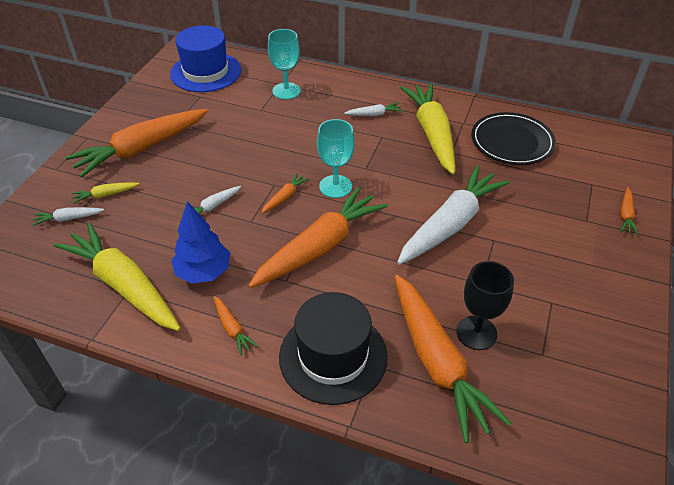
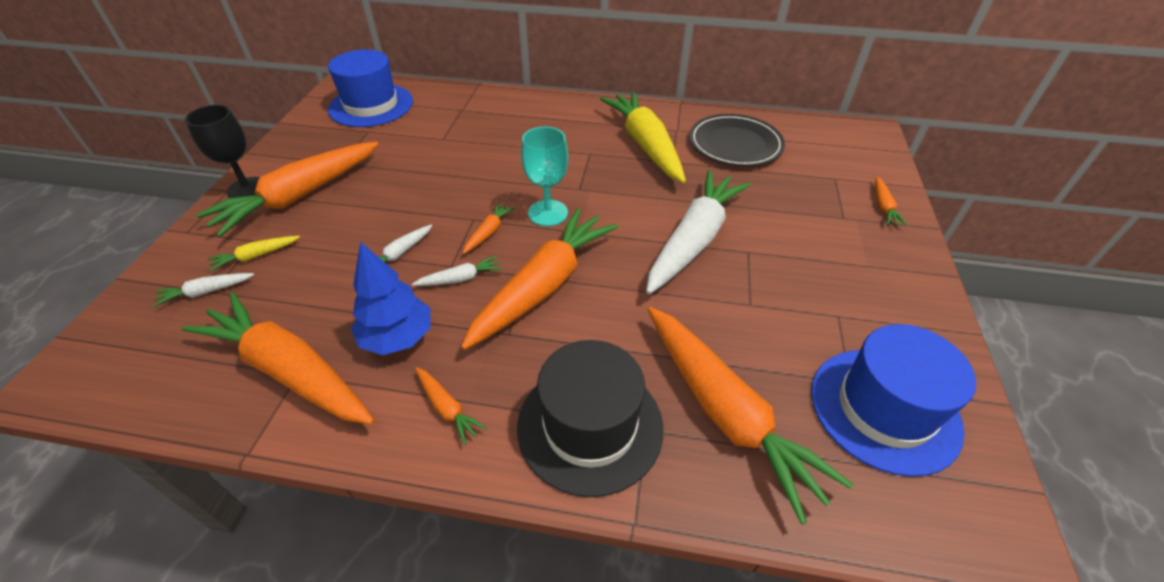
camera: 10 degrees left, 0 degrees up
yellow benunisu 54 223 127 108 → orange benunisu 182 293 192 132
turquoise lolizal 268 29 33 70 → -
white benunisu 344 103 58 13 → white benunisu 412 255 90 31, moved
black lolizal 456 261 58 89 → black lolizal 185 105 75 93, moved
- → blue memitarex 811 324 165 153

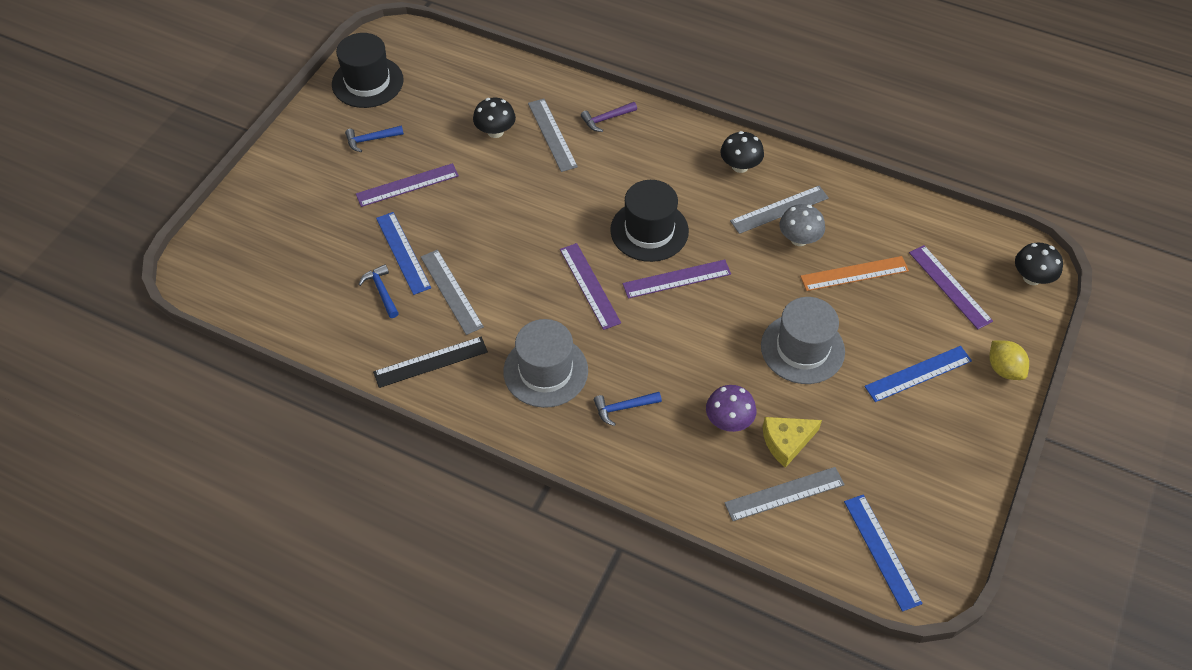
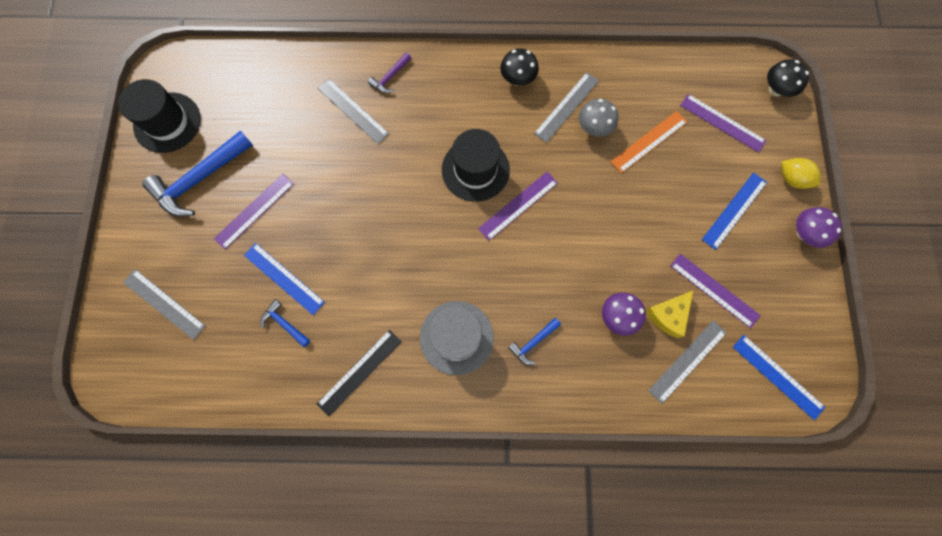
camera: 25 degrees left, 20 degrees up
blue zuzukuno 345 125 59 27 → blue zuzukuno 142 130 111 87, x2.06
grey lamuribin 421 250 63 85 → grey lamuribin 123 269 82 71, moved
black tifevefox 473 97 43 41 → -
purple lamuribin 560 243 61 87 → purple lamuribin 670 253 91 75, moved
grey memitarex 761 297 84 87 → -
- → purple tifevefox 796 207 46 41

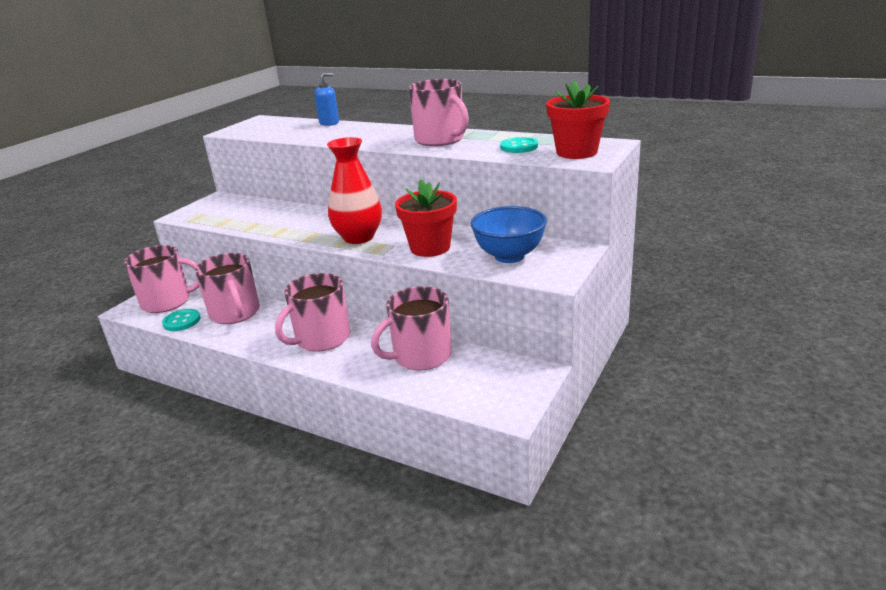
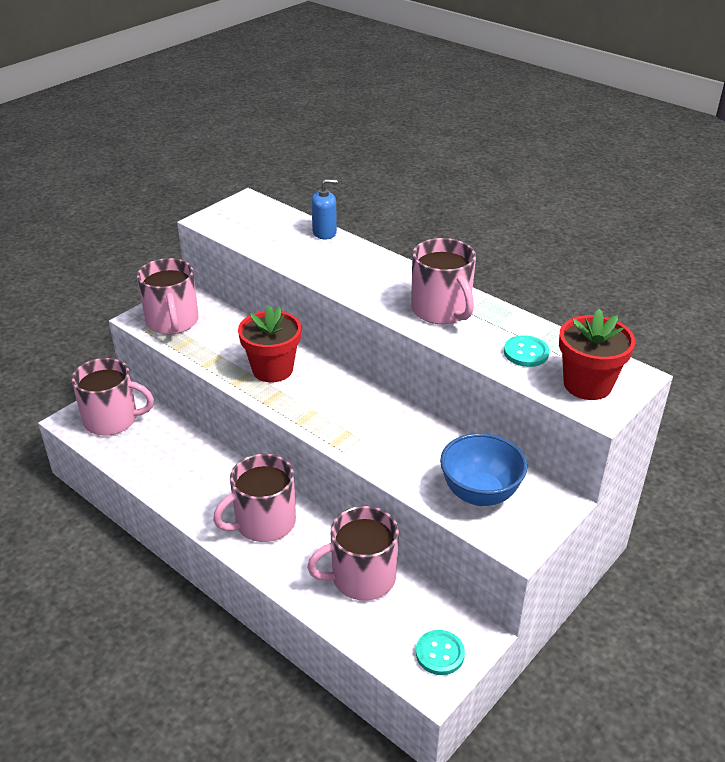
camera: 10 degrees right, 10 degrees up
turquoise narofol 162 309 39 22 → turquoise narofol 416 630 49 45, moved
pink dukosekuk 195 253 65 71 → pink dukosekuk 137 258 62 77, moved
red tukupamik 327 137 55 107 → -
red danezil 395 179 62 78 → red danezil 238 305 63 77, moved

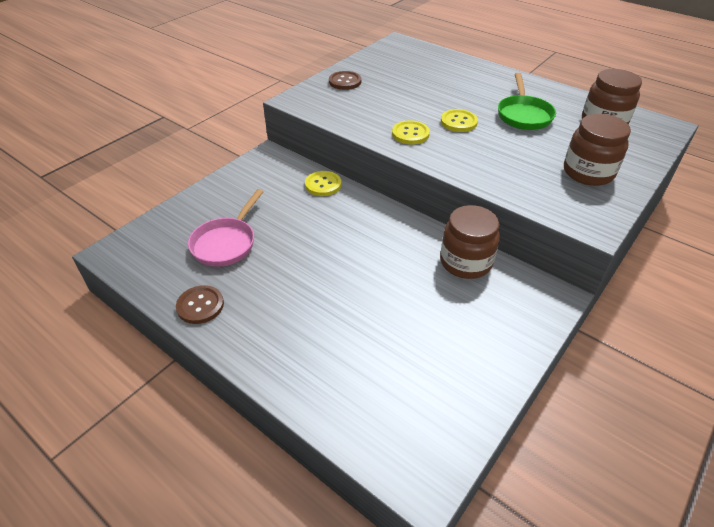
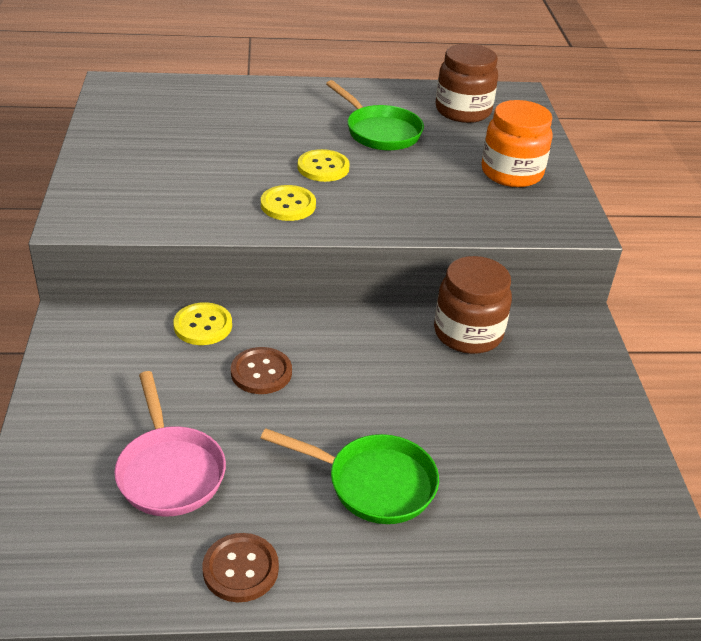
camera: 45 degrees left, 5 degrees down
brown narofol 329 71 32 19 → brown narofol 231 347 61 47, moved
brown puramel 564 114 67 72 → orange puramel 482 100 71 87
- → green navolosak 261 428 178 96

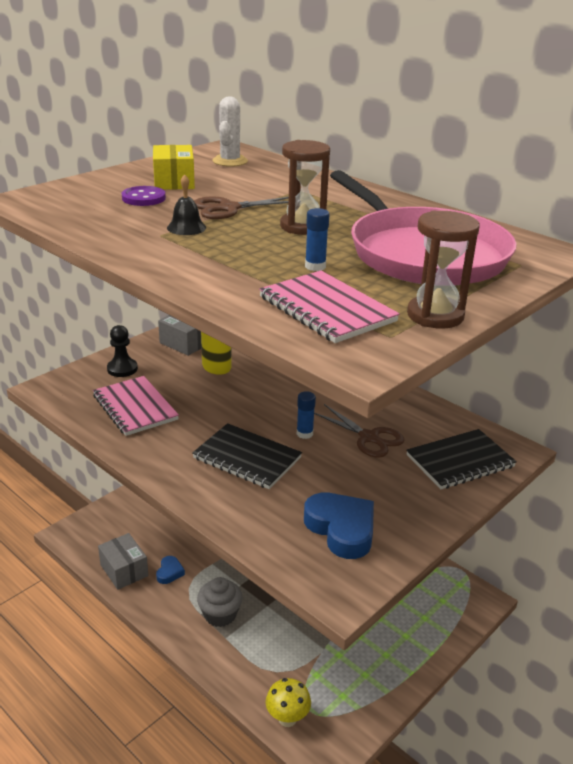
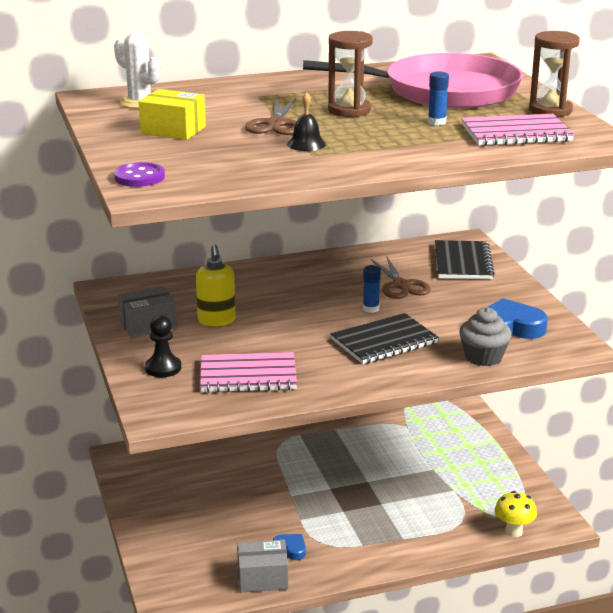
camera: 60 degrees left, 5 degrees down
purple narofol 122 186 44 20 → purple narofol 114 162 51 25, moved
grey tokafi 197 577 46 50 → grey tokafi 459 307 53 59, moved
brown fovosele 314 404 90 54 → brown fovosele 371 257 60 42, 90 degrees clockwise

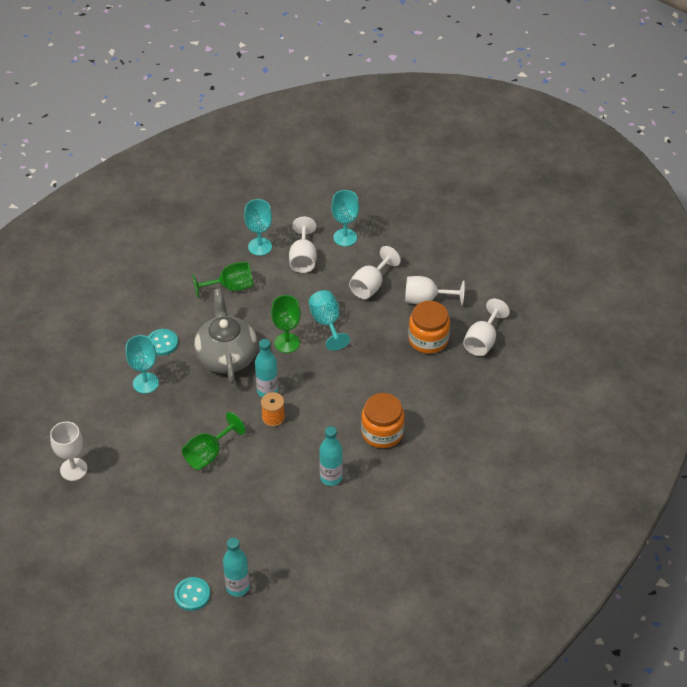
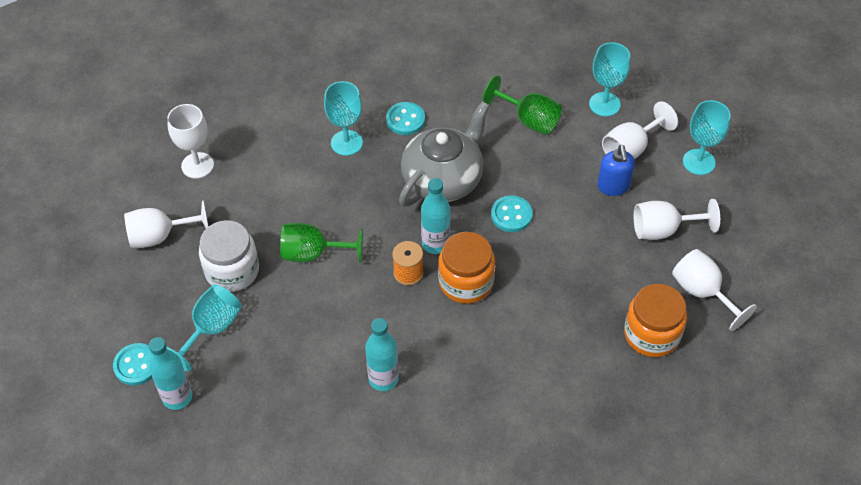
camera: 50 degrees right, 5 degrees up
green lolizal 271 295 30 58 → turquoise narofol 491 195 42 37
turquoise lolizal 309 290 41 61 → turquoise lolizal 167 285 75 86, moved
orange puramel 361 393 44 55 → orange puramel 438 232 57 72, moved
white lolizal 463 299 47 57 → white lolizal 124 200 85 48, moved
- → white puramel 199 220 60 72
- → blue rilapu 597 145 38 51

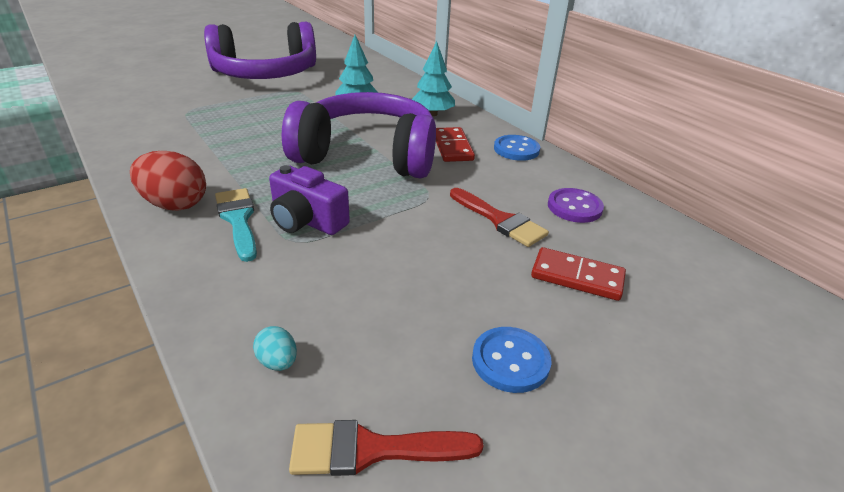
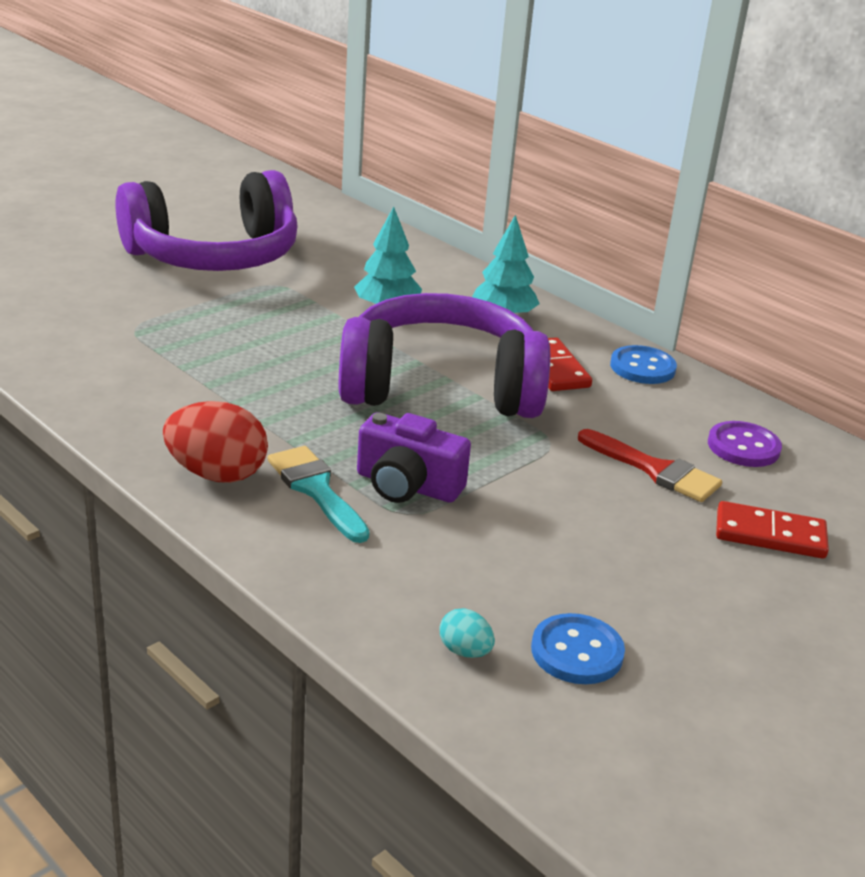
camera: 10 degrees left, 5 degrees down
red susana 289 420 194 56 → -
blue narofol 472 327 79 66 → blue narofol 531 613 94 71, moved

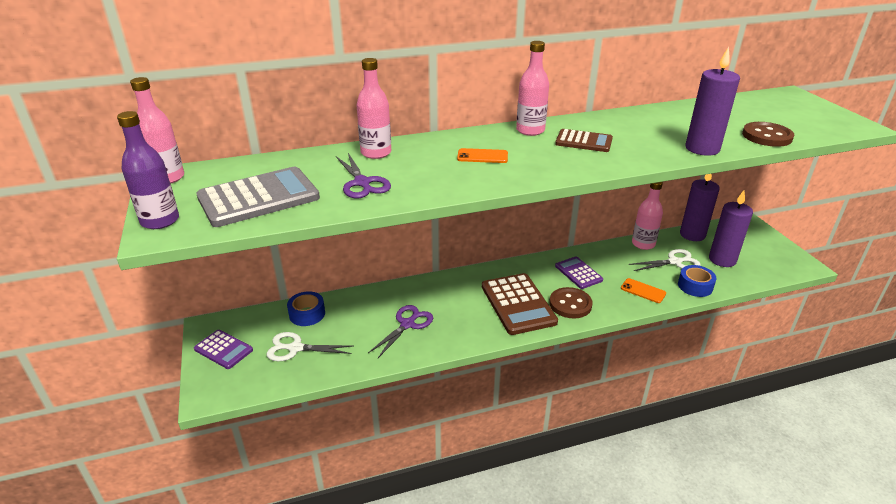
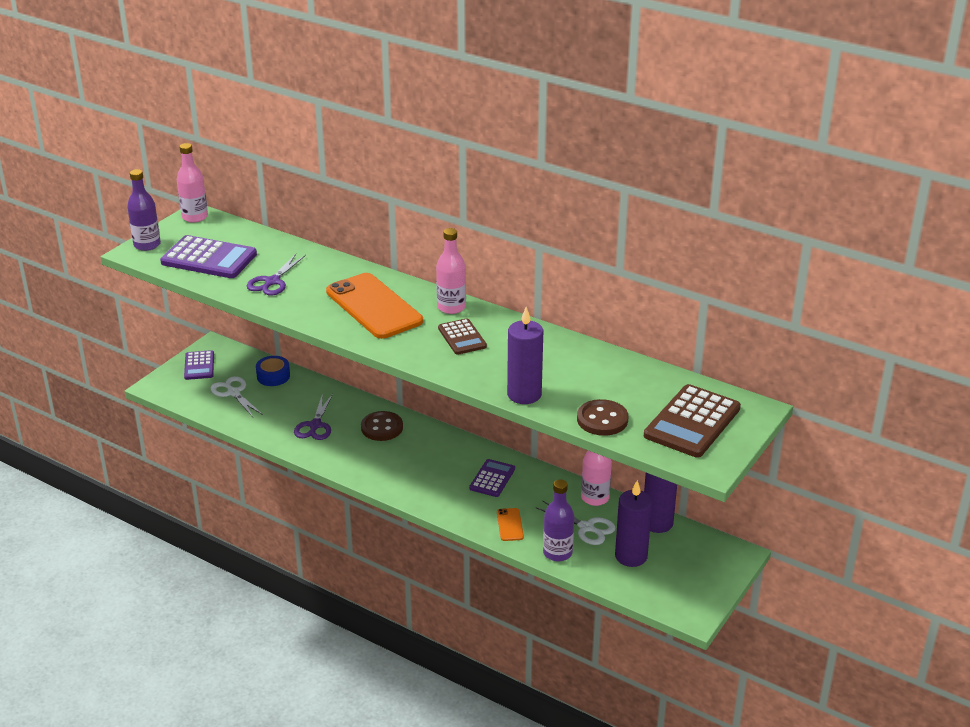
camera: 50 degrees right, 0 degrees up
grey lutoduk 196 167 124 60 → purple lutoduk 160 235 97 43
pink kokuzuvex 356 58 35 101 → -
purple fovosele 368 305 65 53 → purple fovosele 294 393 39 47, 105 degrees clockwise
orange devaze 457 148 51 15 → orange devaze 326 273 97 66, x2.38
brown lutoduk 482 273 76 62 → brown lutoduk 644 384 97 74, moved
brown narofol 549 287 44 32 → brown narofol 361 411 42 30, moved
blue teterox 678 265 38 32 → purple kokuzuvex 543 479 31 82

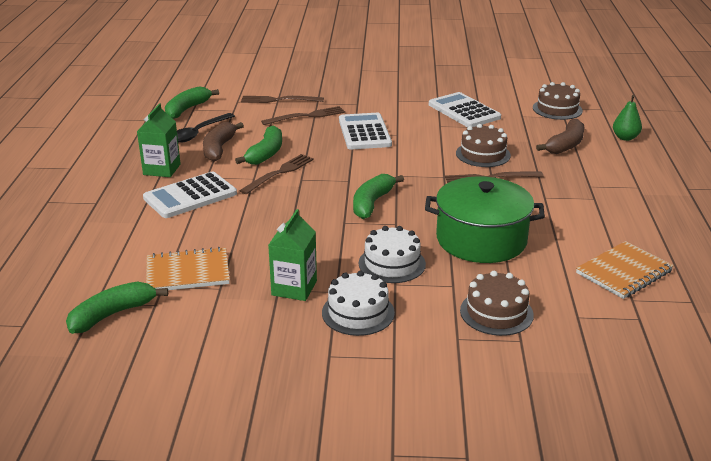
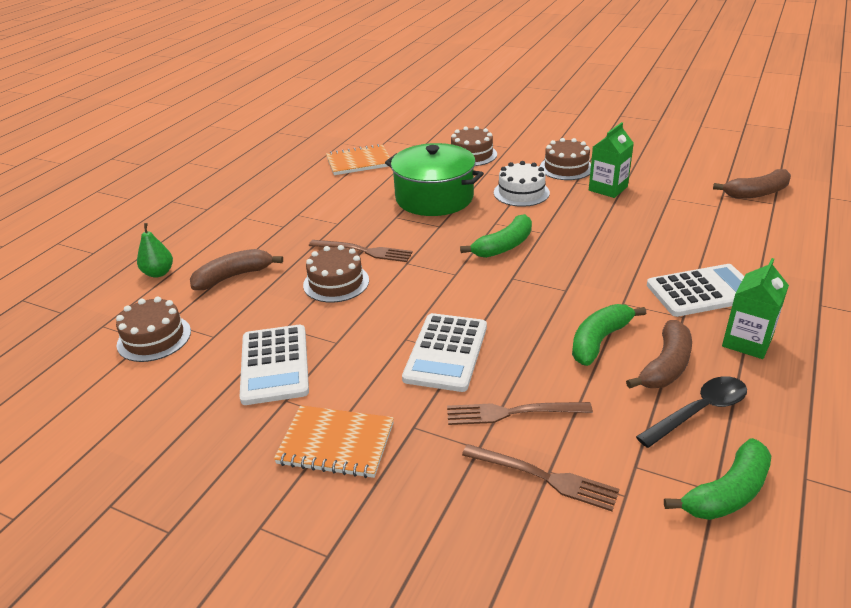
camera: 155 degrees left, 5 degrees up
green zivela 66 282 102 52 → brown zivela 713 169 78 30
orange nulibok 146 247 84 43 → orange nulibok 274 405 120 73, moved
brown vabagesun 239 154 75 40 → -
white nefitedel 322 271 73 65 → brown nefitedel 540 138 51 42

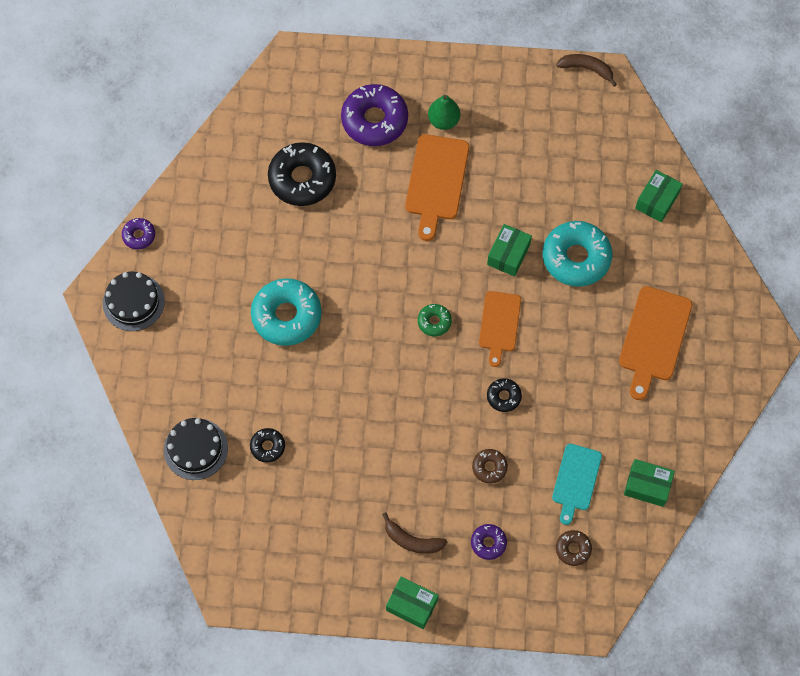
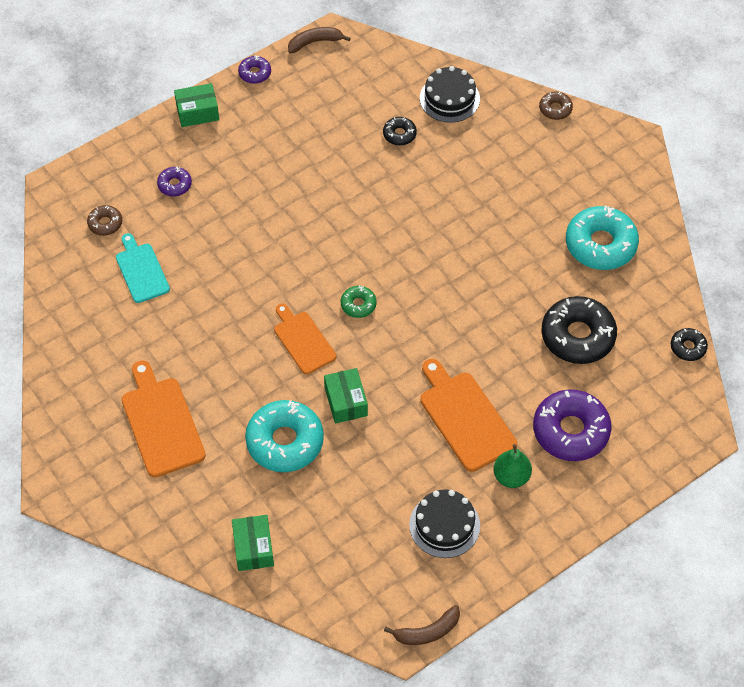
camera: 140 degrees right, 10 degrees down
black nefitedel 103 272 62 59 → black nefitedel 409 489 71 69, moved
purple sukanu 122 218 33 32 → purple sukanu 238 55 33 29, moved
turquoise sukanu 251 278 71 68 → turquoise sukanu 566 205 73 65, moved
brown zivela 382 512 65 42 → brown zivela 288 27 63 27, moved
brown sukanu 472 449 36 35 → brown sukanu 539 92 34 28, moved
black sukanu 487 378 35 34 → black sukanu 671 328 37 33, moved
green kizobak 624 459 51 48 → -

